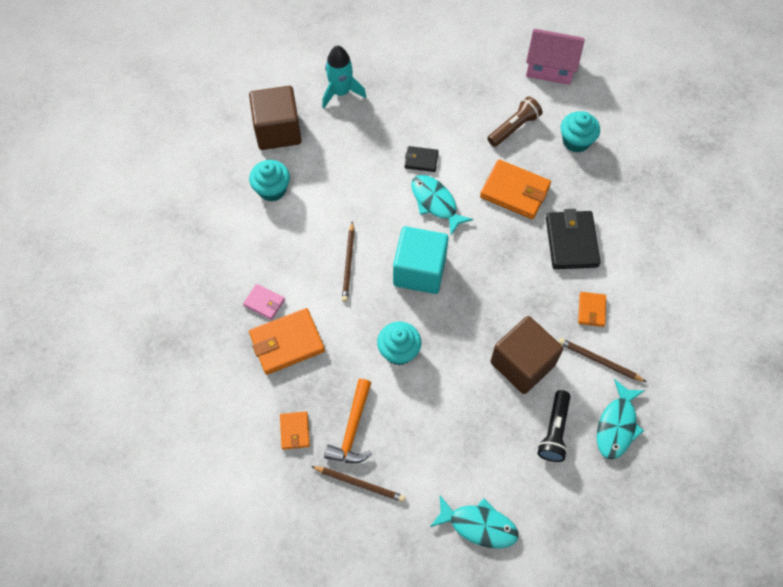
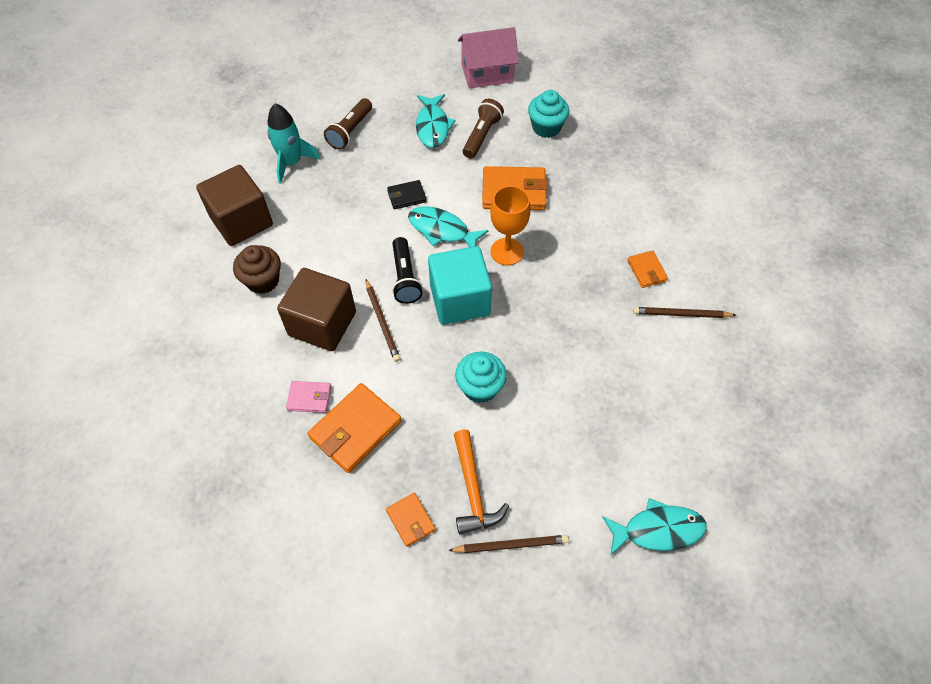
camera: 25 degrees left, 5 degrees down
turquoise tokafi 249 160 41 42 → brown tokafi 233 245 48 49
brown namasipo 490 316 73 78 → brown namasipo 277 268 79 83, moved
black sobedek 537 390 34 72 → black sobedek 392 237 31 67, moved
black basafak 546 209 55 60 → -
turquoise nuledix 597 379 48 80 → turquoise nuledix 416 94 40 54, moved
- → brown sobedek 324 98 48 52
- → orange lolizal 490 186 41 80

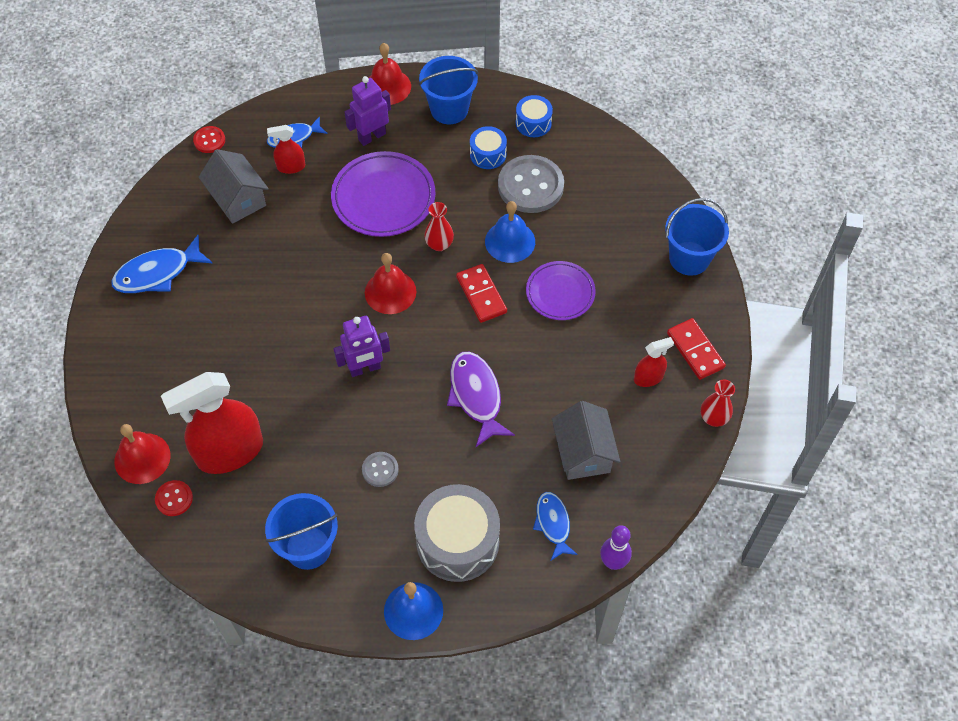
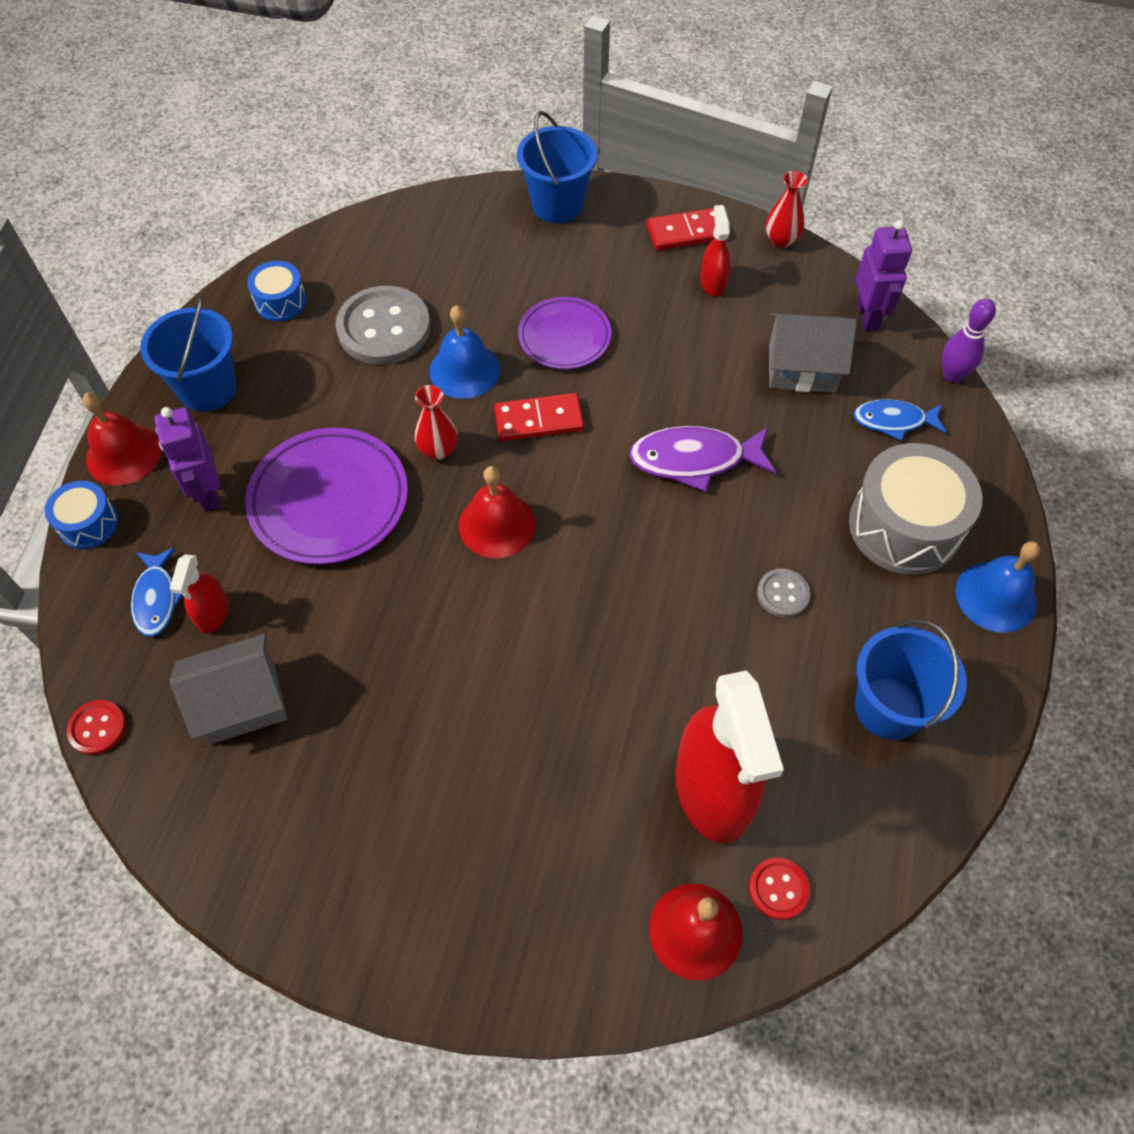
camera: 75 degrees left, 0 degrees up
blue nuledix 111 235 101 58 → -
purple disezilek 334 316 56 61 → purple disezilek 856 220 56 111, moved
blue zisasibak 470 126 37 43 → blue zisasibak 45 481 73 68, moved

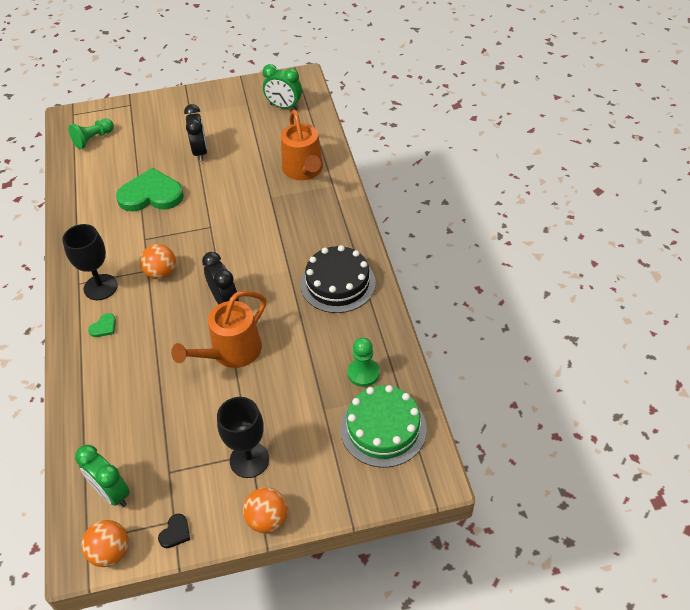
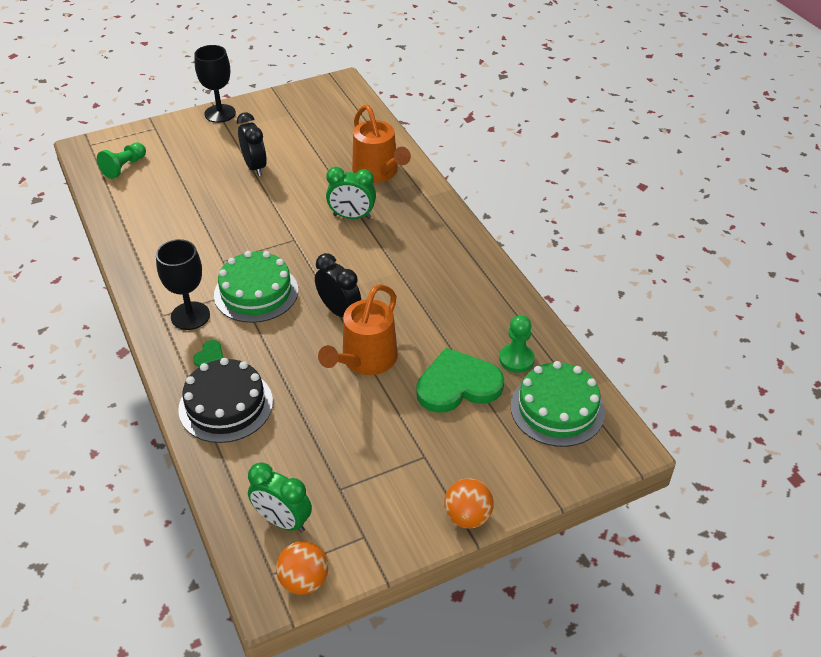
camera: 15 degrees left, 5 degrees down
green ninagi 116 168 68 44 → green ninagi 416 348 88 65, moved
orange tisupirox 140 244 36 35 → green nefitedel 214 251 84 72
black ninagi 158 514 32 34 → -
black lolizal 217 397 52 81 → black lolizal 194 45 42 78, moved
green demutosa 263 64 39 46 → green demutosa 326 167 50 52, moved
black nefitedel 300 245 76 68 → black nefitedel 178 358 95 85, moved

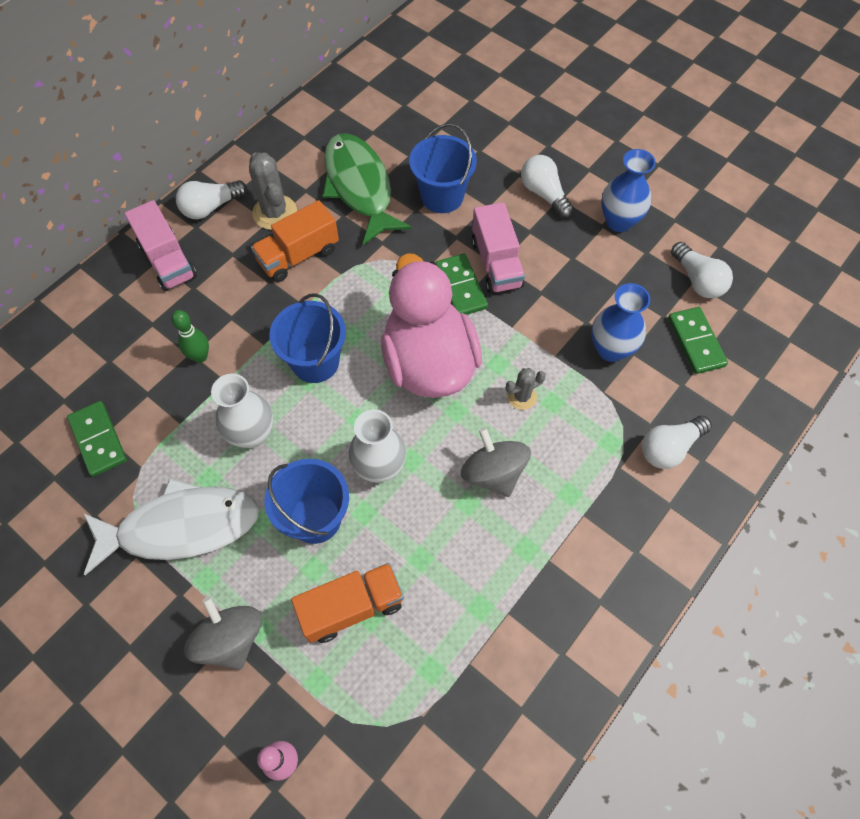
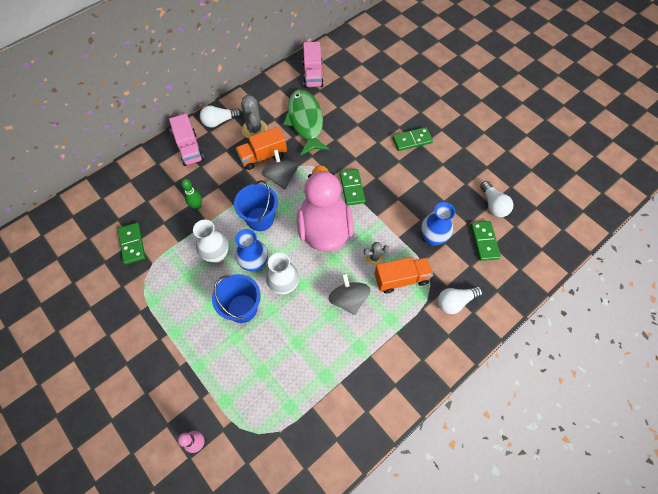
camera: 10 degrees right, 0 degrees up
white nuledix 83 478 176 97 → -
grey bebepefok 184 597 78 73 → grey bebepefok 261 150 38 39, moved
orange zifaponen 291 563 113 80 → orange zifaponen 375 257 58 36, moved
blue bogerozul 409 123 68 90 → -
pink zifaponen 471 202 54 92 → pink zifaponen 303 42 21 46, moved
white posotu 521 155 53 63 → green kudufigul 392 127 41 24
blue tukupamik 601 149 55 83 → blue tukupamik 235 229 33 43, moved

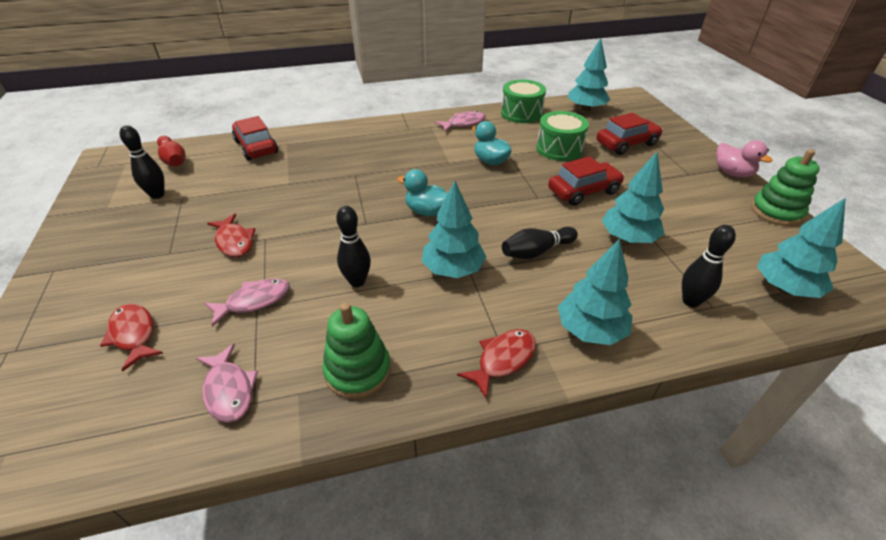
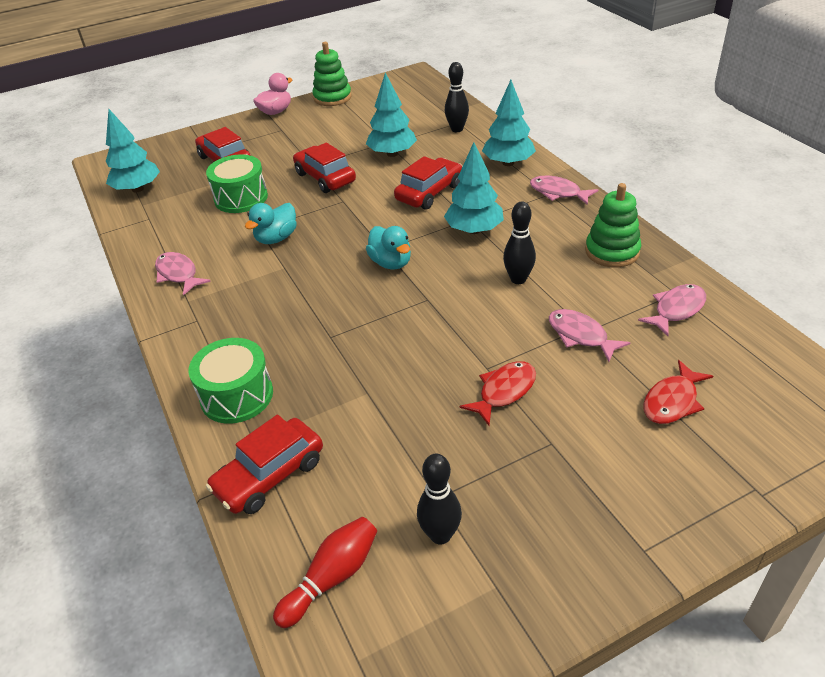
camera: 100 degrees left, 0 degrees up
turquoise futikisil 397 169 51 47 → turquoise futikisil 366 226 45 43, 45 degrees counterclockwise
red nuledix 457 329 79 69 → pink nuledix 530 176 68 29
green zisasibak 501 80 45 43 → green zisasibak 188 338 85 86, moved
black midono 502 227 76 32 → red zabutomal 394 156 69 54
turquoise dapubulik 757 198 89 100 → -

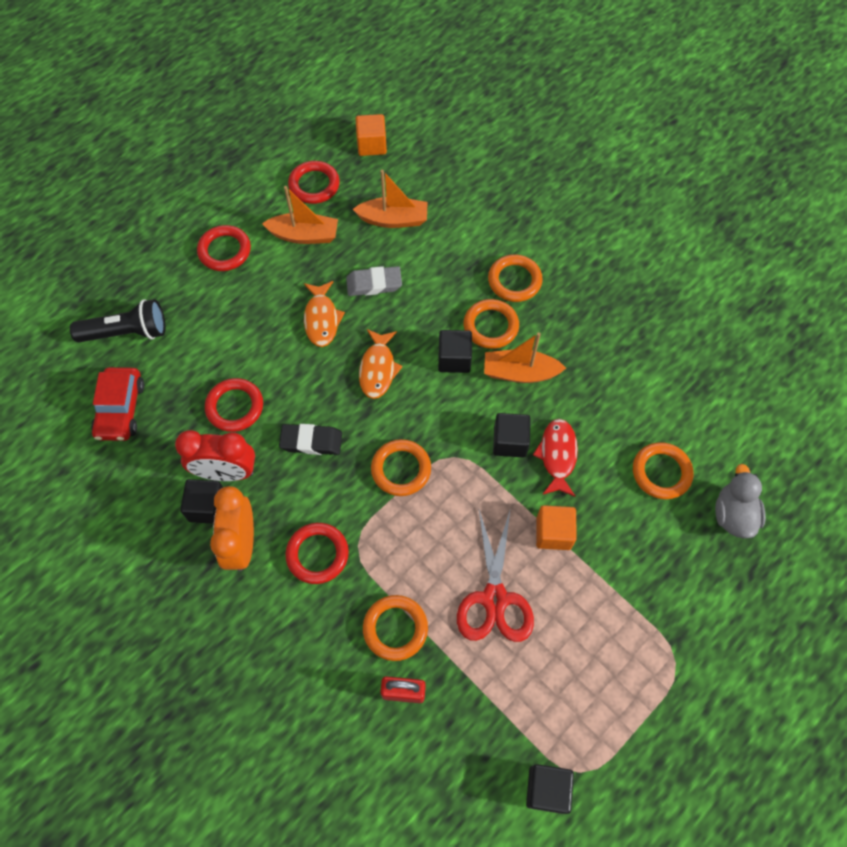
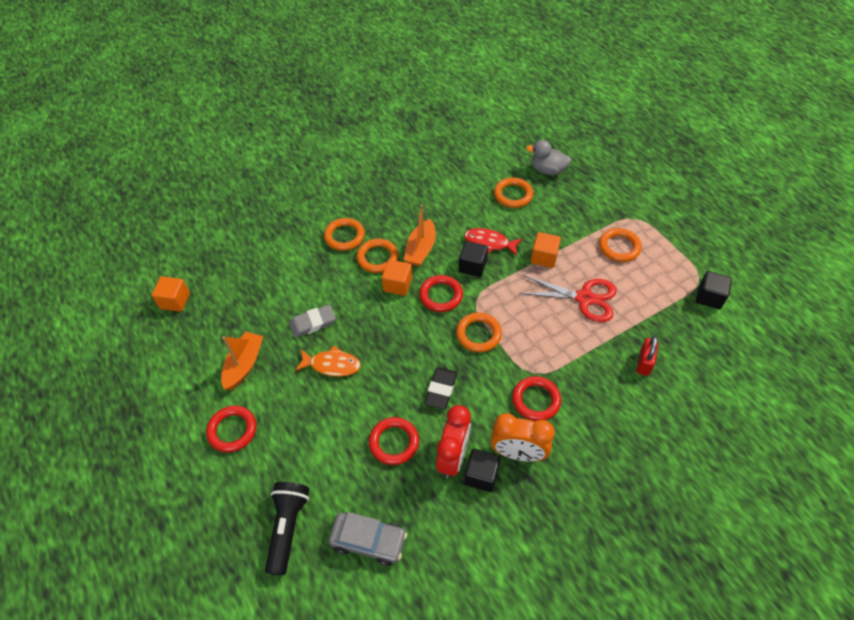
camera: 75 degrees left, 10 degrees down
red zabutomal 91 367 53 74 → grey zabutomal 328 512 79 54
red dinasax 288 161 52 43 → red dinasax 419 275 44 37, moved
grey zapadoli 346 266 56 30 → grey zapadoli 289 305 47 33, 60 degrees clockwise
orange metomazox 353 170 75 58 → -
orange nuledix 359 329 44 70 → -
orange dinasax 363 595 65 66 → orange dinasax 599 228 43 34, moved
black namasipo 438 330 34 43 → orange namasipo 382 260 30 36

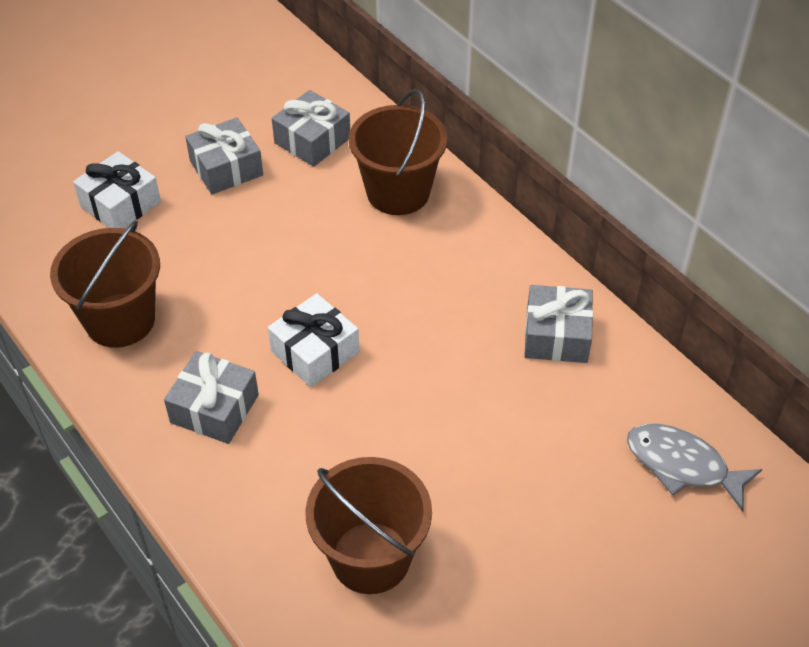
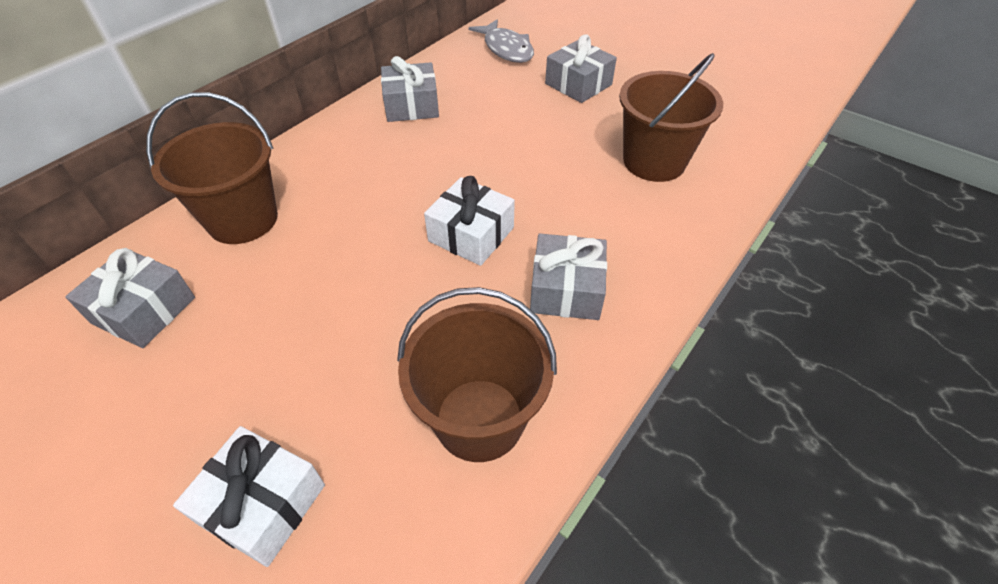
camera: 105 degrees left, 0 degrees up
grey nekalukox 185 118 78 76 → grey nekalukox 545 34 72 69, moved
grey nuledix 627 424 135 88 → grey nuledix 468 19 66 44, 45 degrees counterclockwise

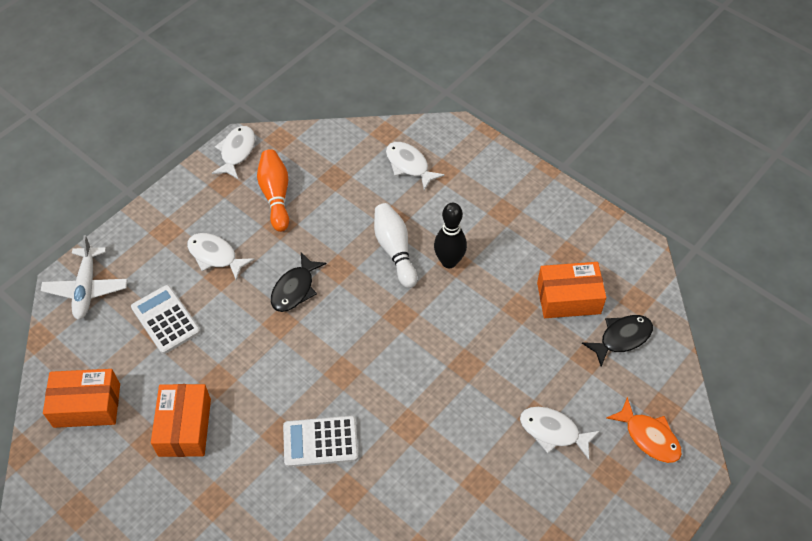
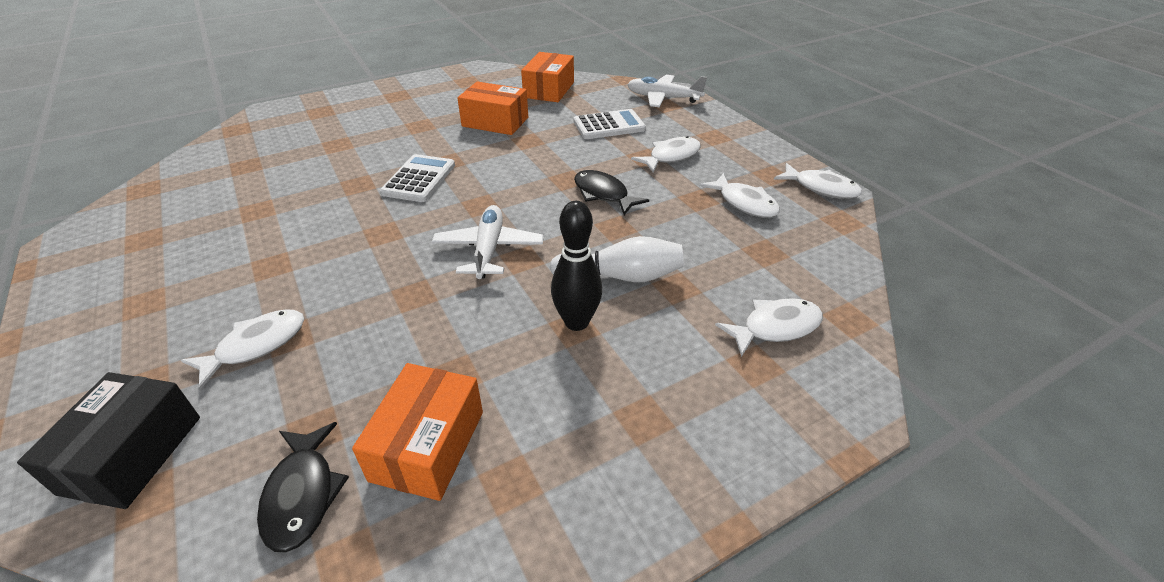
camera: 110 degrees right, 15 degrees down
orange midono 257 149 32 83 → white nuledix 699 173 81 45
orange nuledix 606 397 76 66 → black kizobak 17 372 183 137
- → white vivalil 432 205 112 74

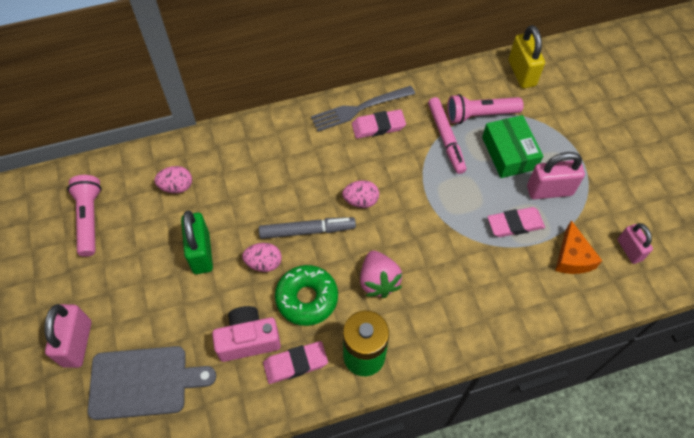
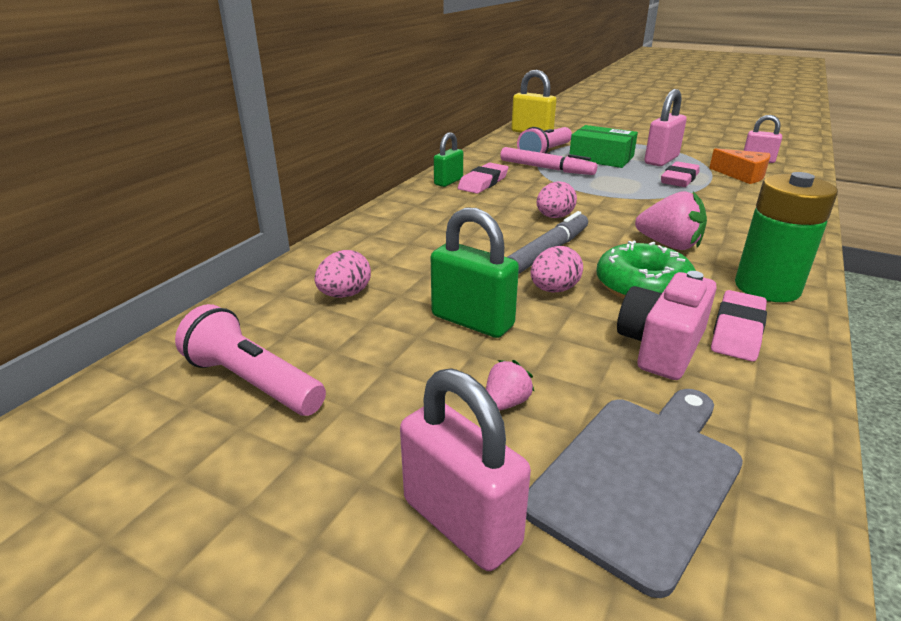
camera: 45 degrees left, 30 degrees down
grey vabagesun 311 86 104 46 → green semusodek 434 132 29 55
- → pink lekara 486 360 49 51

